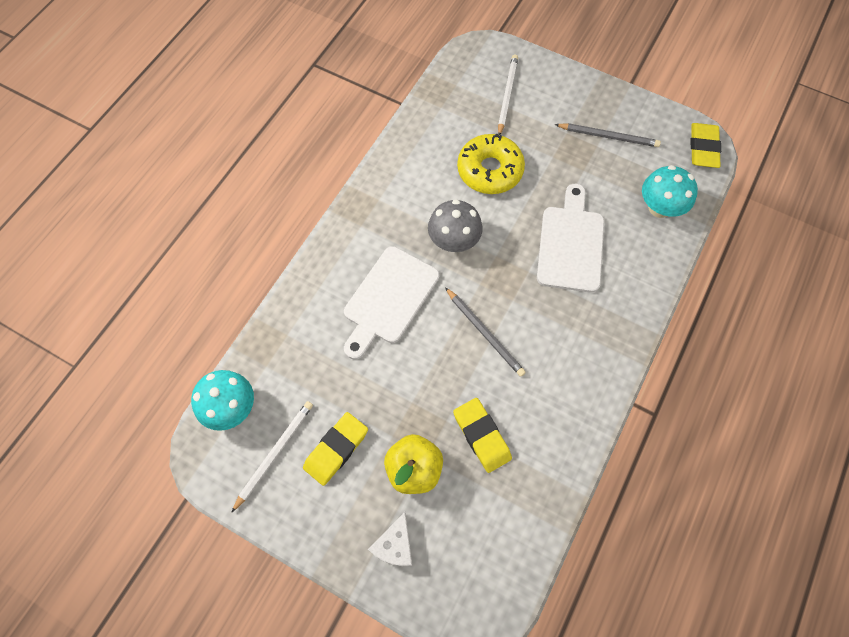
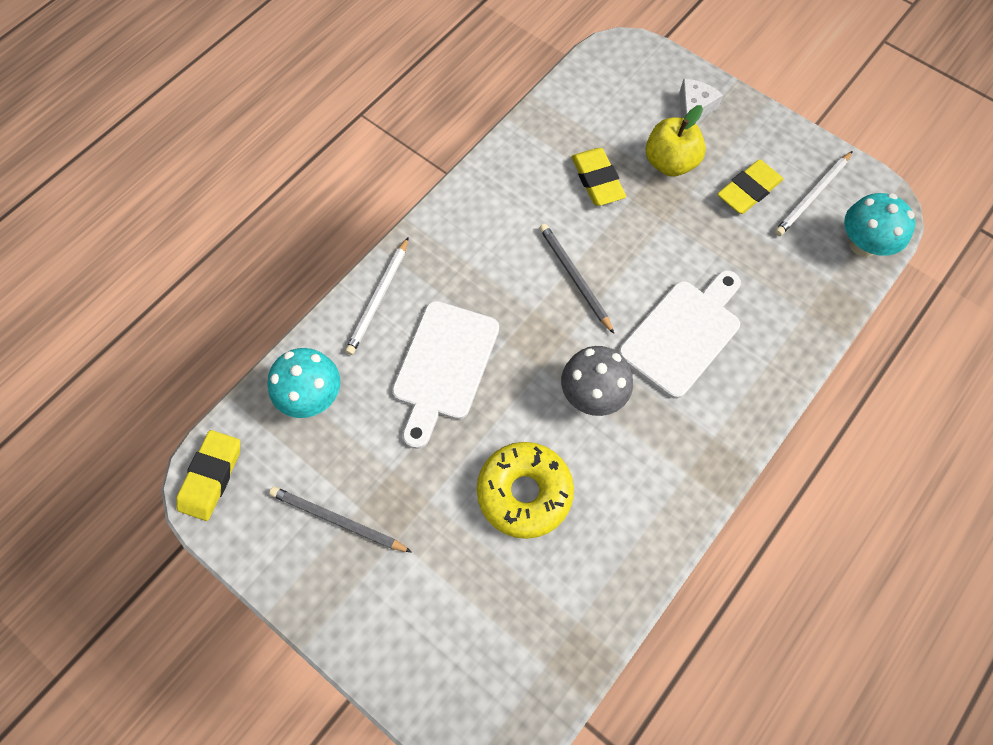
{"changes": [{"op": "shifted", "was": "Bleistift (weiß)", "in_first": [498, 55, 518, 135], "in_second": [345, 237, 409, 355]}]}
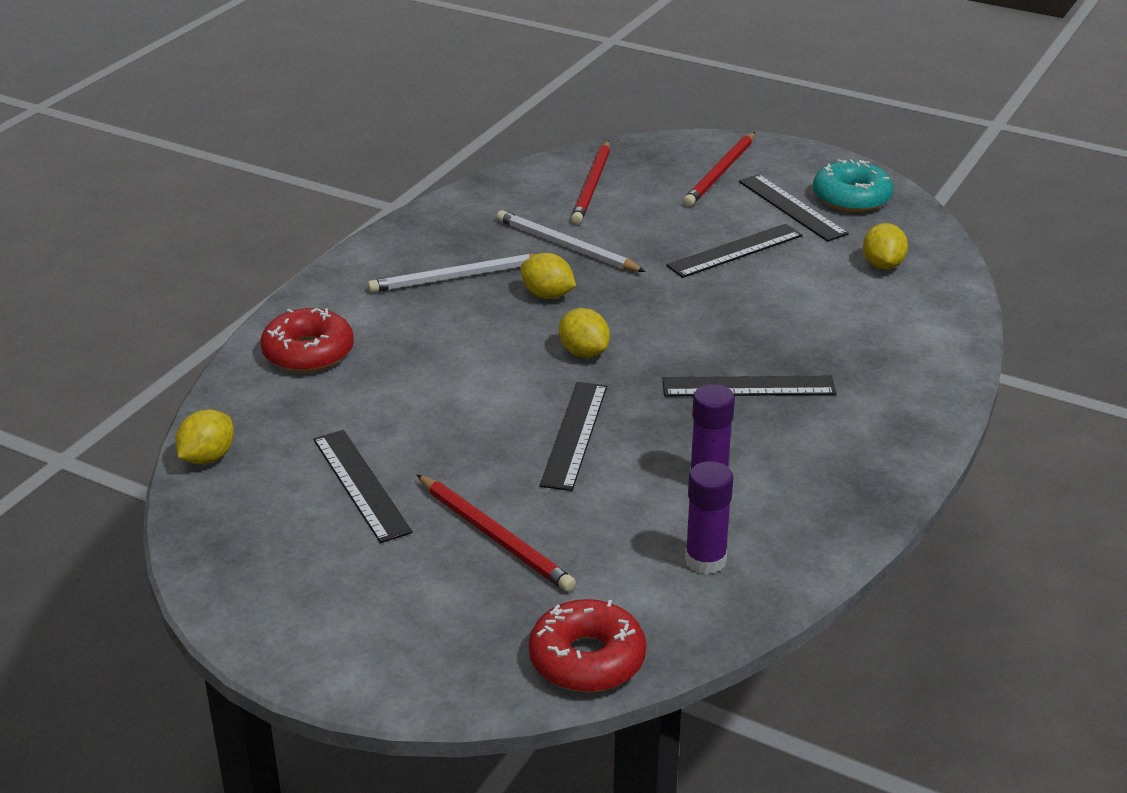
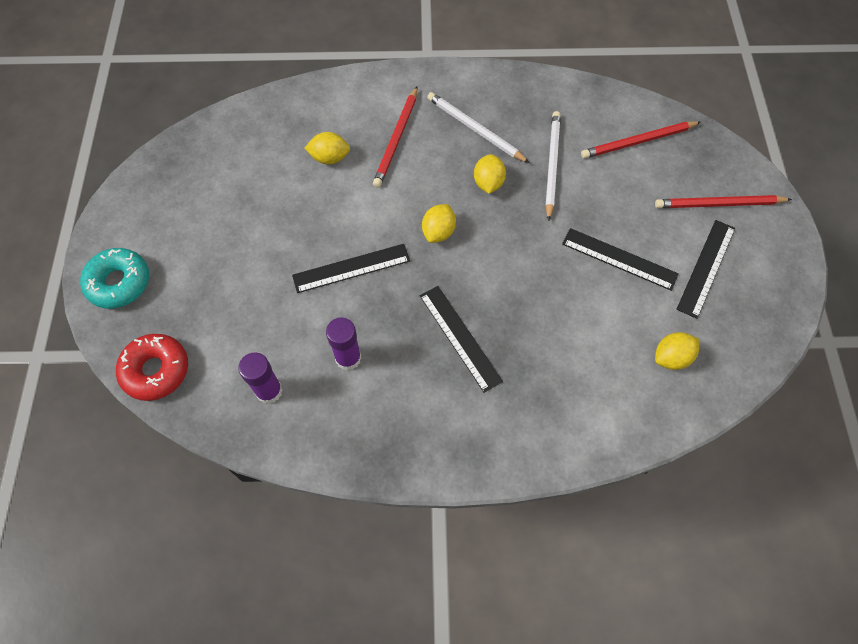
{"changes": [{"op": "shifted", "was": "Donut (türkis)", "in_first": [813, 159, 894, 212], "in_second": [80, 248, 149, 309]}, {"op": "gone", "was": "Donut (rot)", "in_first": [260, 308, 354, 372]}, {"op": "shifted", "was": "Zitrone (gelb)", "in_first": [176, 409, 234, 465], "in_second": [304, 132, 350, 165]}, {"op": "gone", "was": "Lineal (schwarz)", "in_first": [313, 430, 413, 543]}, {"op": "shifted", "was": "Bleistift (rot)", "in_first": [417, 475, 576, 592], "in_second": [373, 87, 417, 188]}]}
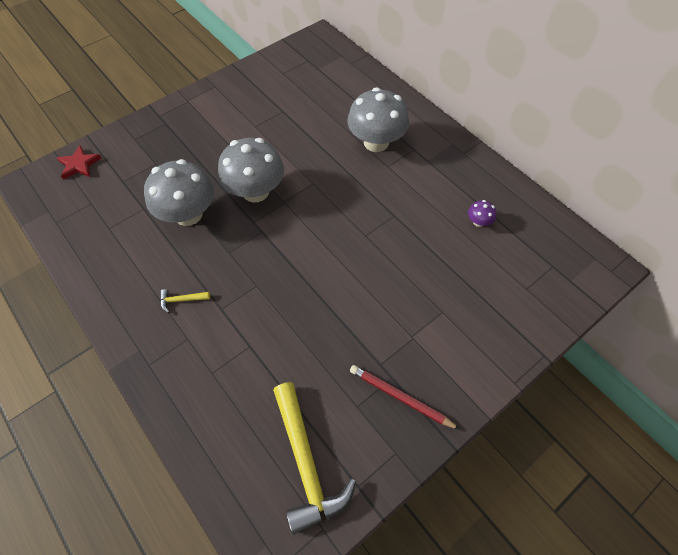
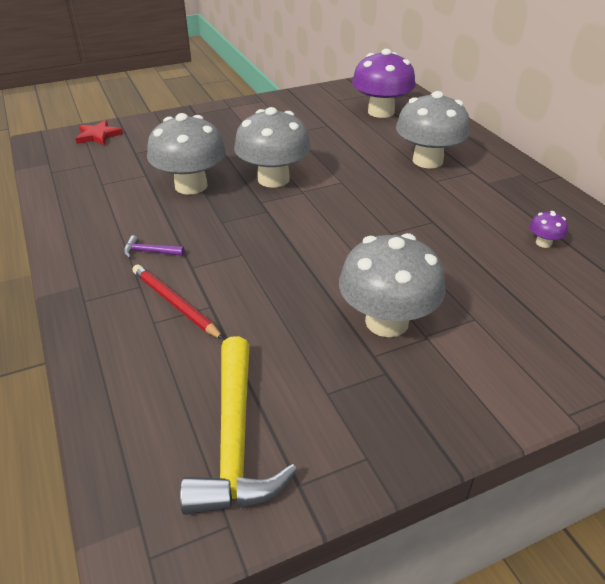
{"changes": [{"op": "repainted", "was": "Hammer (gelb)", "now": "Hammer (lila)", "in_first": [160, 289, 210, 313], "in_second": [124, 235, 184, 258]}, {"op": "shifted", "was": "Bleistift (rot)", "in_first": [350, 365, 460, 430], "in_second": [133, 264, 224, 340]}, {"op": "new", "now": "Pilz (lila)", "in_second": [352, 49, 416, 118]}, {"op": "new", "now": "Pilz (grau)", "in_second": [339, 233, 446, 337]}]}
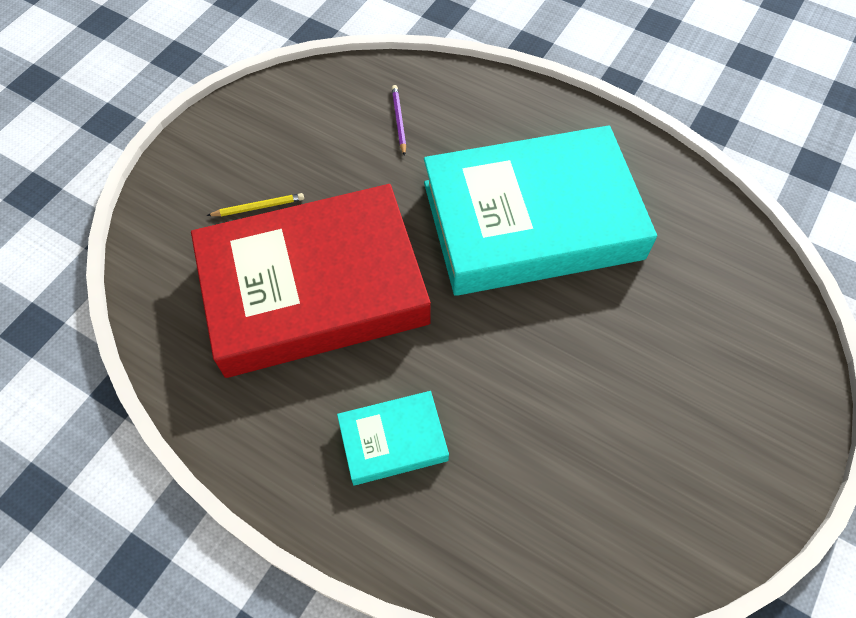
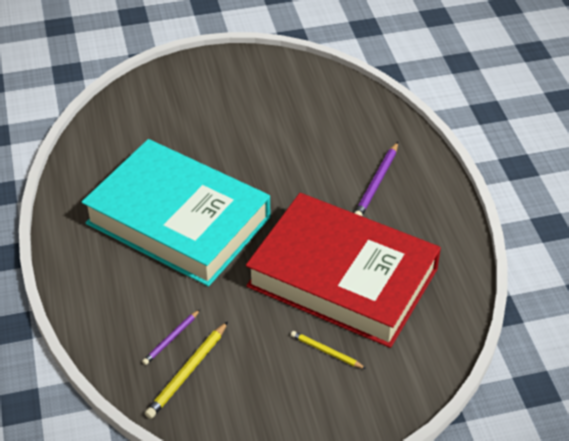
{"changes": [{"op": "swapped", "was": "Buch (türkis)", "now": "Bleistift (lila)", "in_first": [337, 391, 449, 485], "in_second": [354, 142, 398, 216]}, {"op": "new", "now": "Bleistift (gelb)", "in_second": [145, 321, 228, 419]}]}
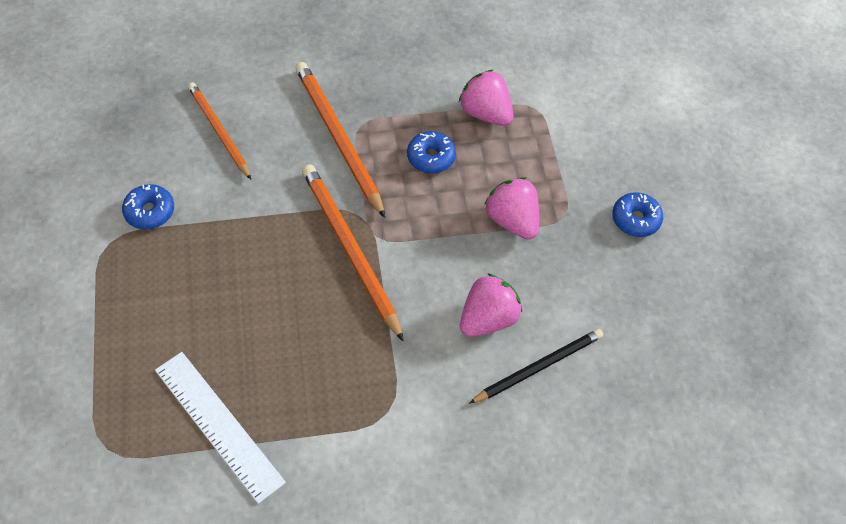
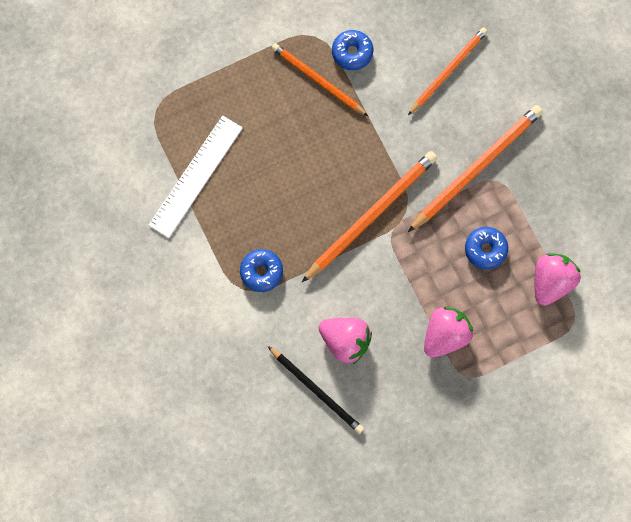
{"changes": [{"op": "shifted", "was": "Donut (blau)", "in_first": [612, 192, 663, 237], "in_second": [240, 249, 283, 292]}, {"op": "new", "now": "Bleistift (orange)", "in_second": [272, 43, 368, 116]}]}
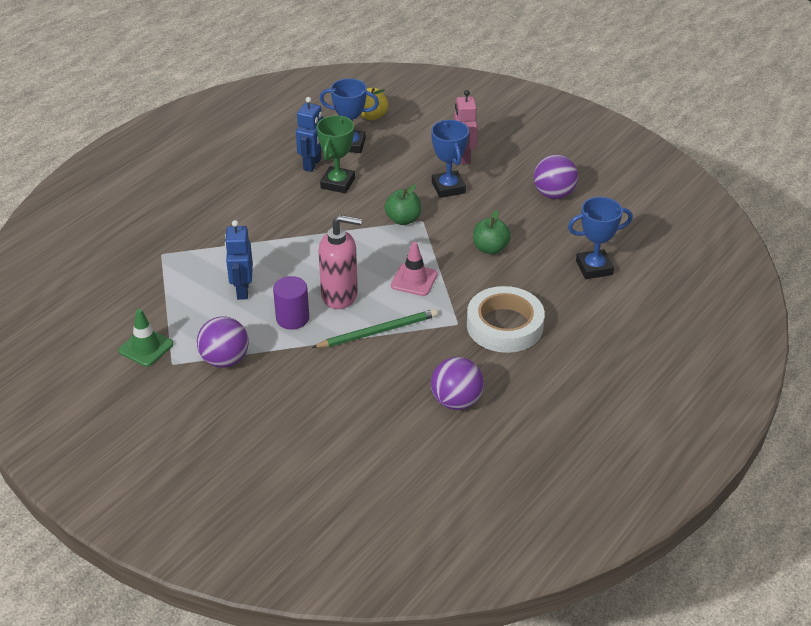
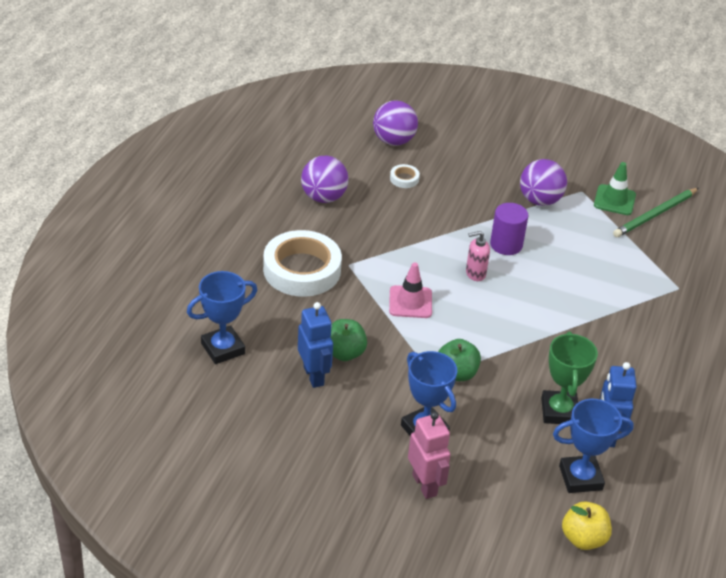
{"changes": [{"op": "shifted", "was": "Ball (lila)", "in_first": [534, 155, 578, 199], "in_second": [373, 100, 418, 146]}, {"op": "scaled", "was": "Seifenspender (rosa)", "in_first": [319, 215, 362, 309], "in_second": [466, 231, 490, 281], "ratio": 0.54}, {"op": "shifted", "was": "Roboter (blau)", "in_first": [225, 220, 253, 300], "in_second": [298, 302, 333, 388]}, {"op": "shifted", "was": "Bleistift (grün)", "in_first": [312, 309, 438, 348], "in_second": [613, 188, 699, 237]}, {"op": "new", "now": "Klebeband (weiß)", "in_second": [390, 164, 420, 188]}]}
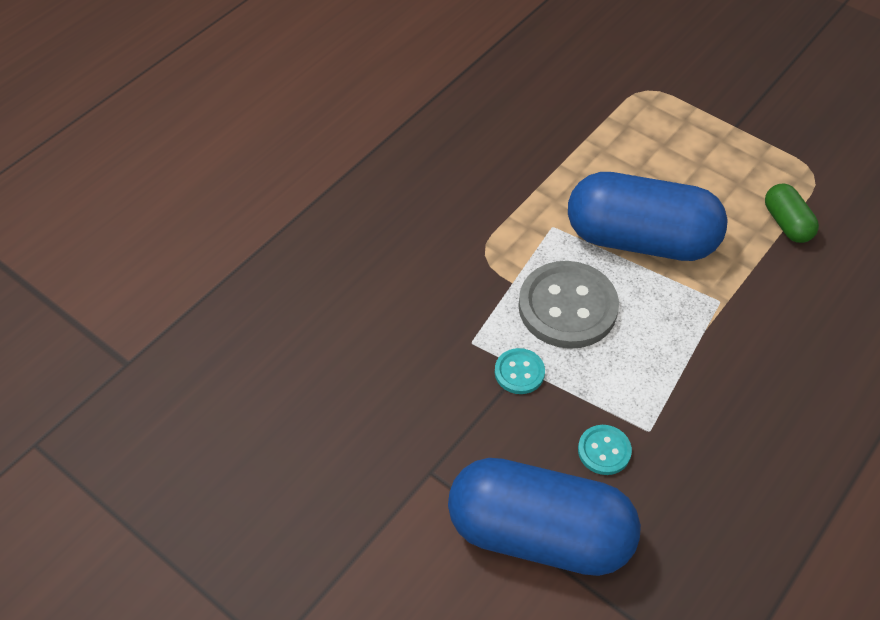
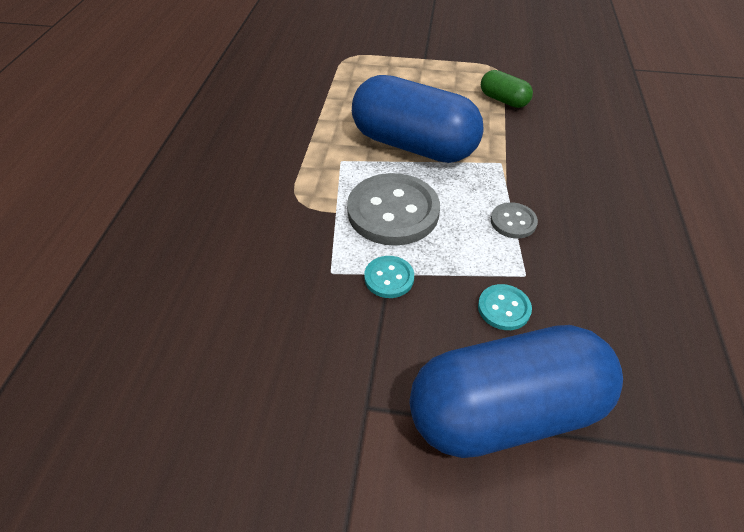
{"changes": [{"op": "rotated", "was": "Kapsel (blau)", "in_first": [568, 172, 728, 261], "in_second": [352, 75, 484, 163], "clockwise": 45}, {"op": "new", "now": "Knopf (grau)", "in_second": [491, 202, 538, 238]}]}
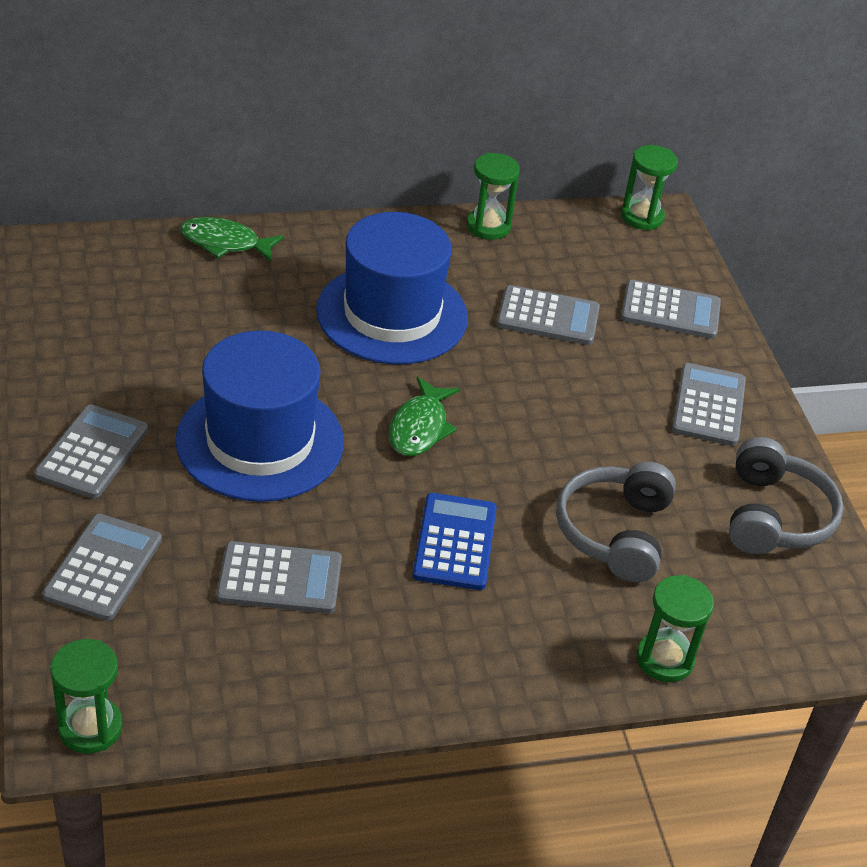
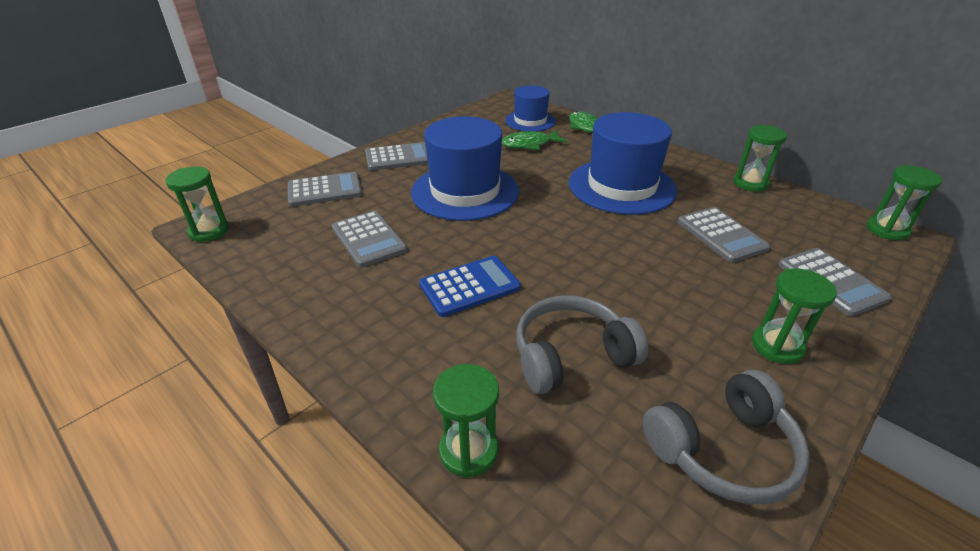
{"changes": [{"op": "swapped", "was": "Taschenrechner (grau)", "now": "Sanduhr (grün)", "in_first": [672, 363, 746, 446], "in_second": [752, 269, 837, 364]}, {"op": "shifted", "was": "Fisch (grün)", "in_first": [389, 377, 460, 456], "in_second": [502, 130, 567, 150]}, {"op": "new", "now": "Hut (blau)", "in_second": [505, 85, 556, 131]}]}
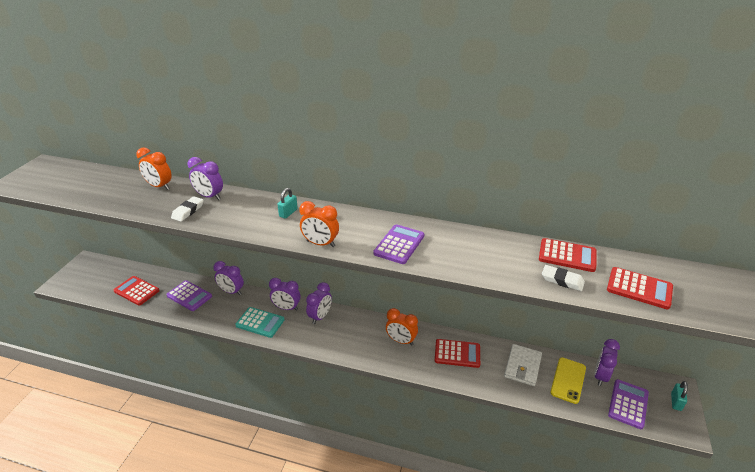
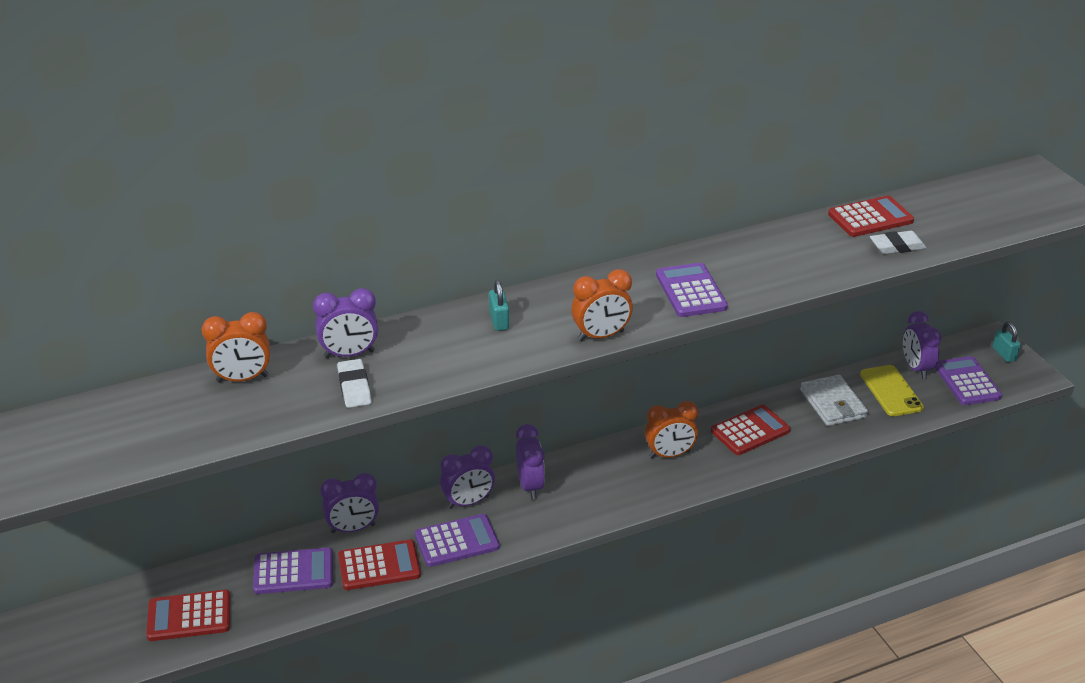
{"changes": [{"op": "shifted", "was": "Taschenrechner (rot)", "in_first": [607, 267, 673, 309], "in_second": [338, 540, 421, 590]}, {"op": "repainted", "was": "Taschenrechner (türkis)", "now": "Taschenrechner (lila)", "in_first": [235, 307, 285, 338], "in_second": [415, 514, 500, 567]}]}
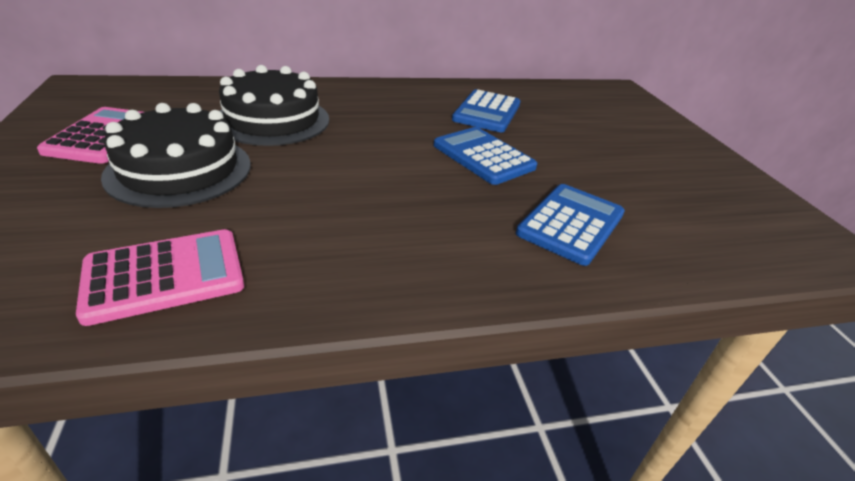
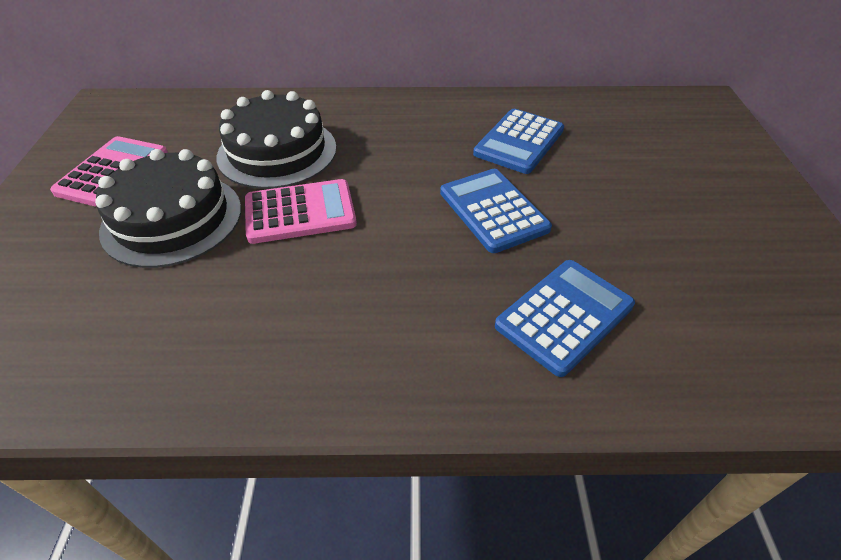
{"changes": [{"op": "shifted", "was": "Taschenrechner (rosa)", "in_first": [76, 229, 244, 326], "in_second": [245, 179, 357, 244]}]}
